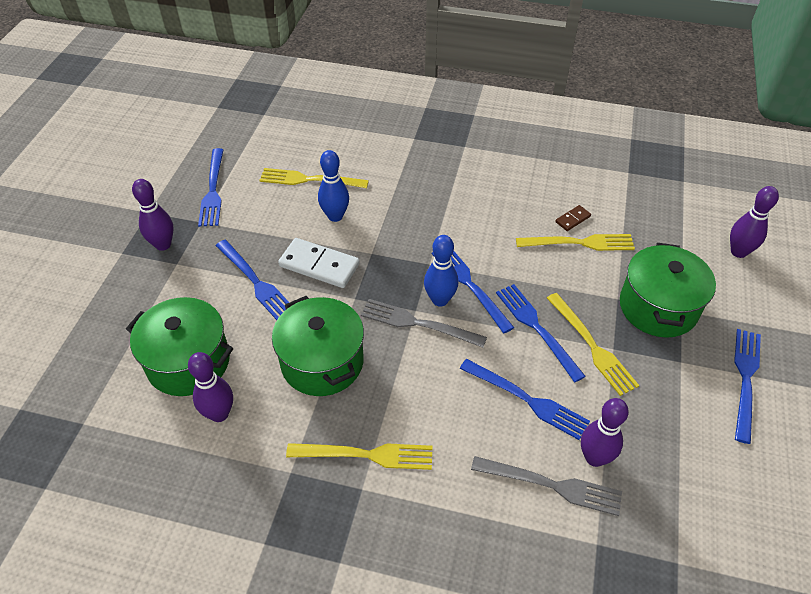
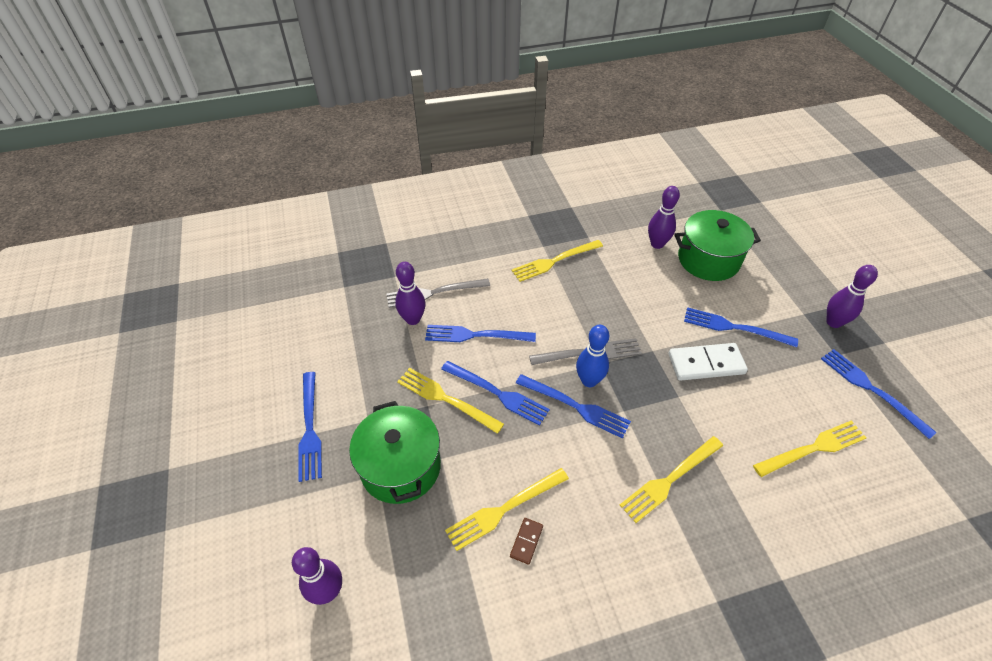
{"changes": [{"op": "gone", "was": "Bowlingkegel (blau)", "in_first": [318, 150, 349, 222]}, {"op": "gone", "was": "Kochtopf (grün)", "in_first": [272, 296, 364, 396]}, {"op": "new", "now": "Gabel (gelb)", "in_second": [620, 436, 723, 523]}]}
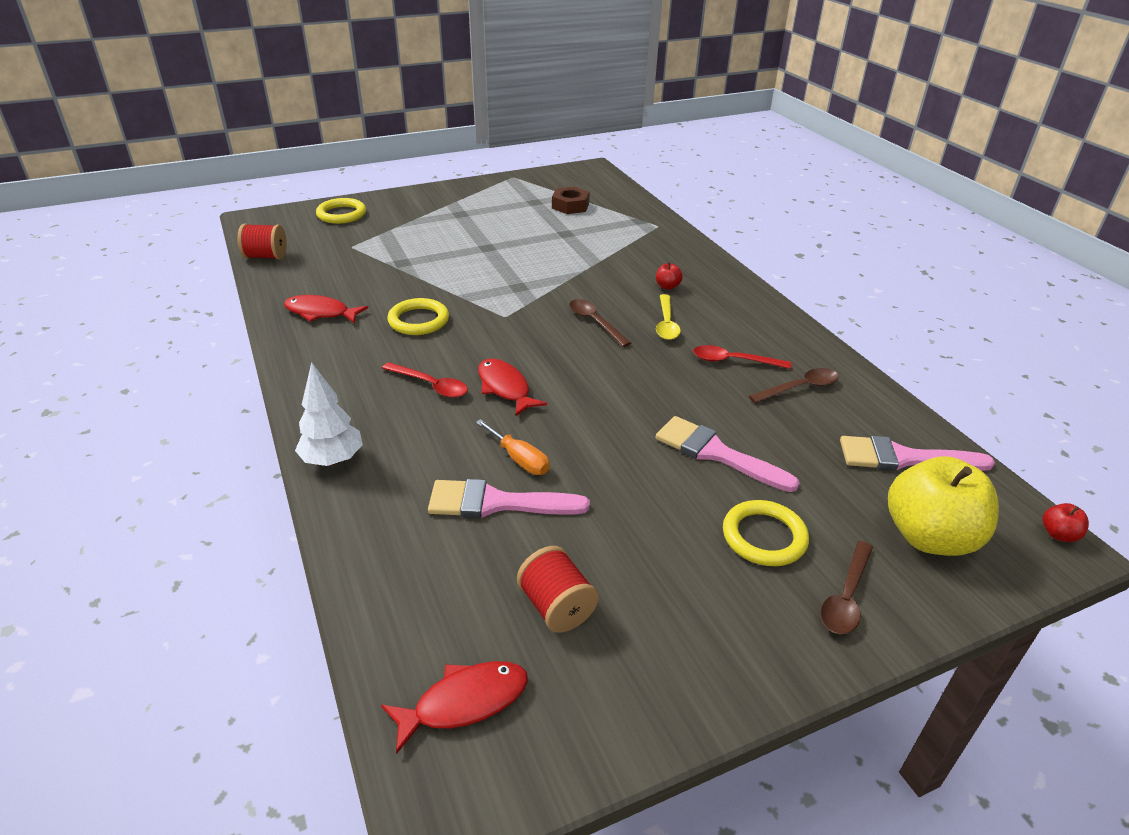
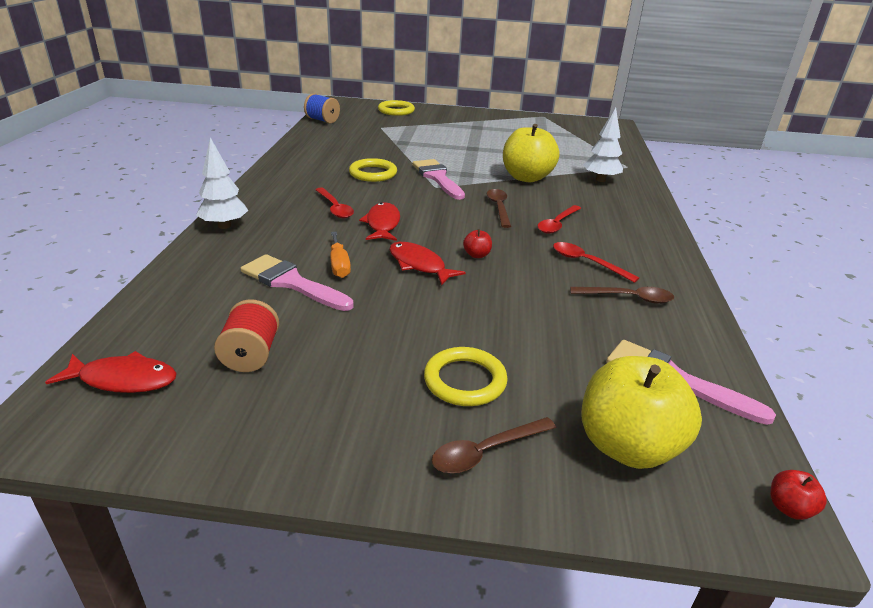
{"changes": [{"op": "gone", "was": "Sechskantmutter (braun)", "in_first": [552, 187, 590, 214]}, {"op": "repainted", "was": "Garnrolle (rot)", "now": "Garnrolle (blau)", "in_first": [237, 224, 287, 259], "in_second": [304, 93, 340, 123]}, {"op": "shifted", "was": "Apfel (rot)", "in_first": [656, 262, 683, 290], "in_second": [463, 229, 492, 258]}, {"op": "repainted", "was": "Löffel (gelb)", "now": "Löffel (rot)", "in_first": [656, 294, 681, 340], "in_second": [537, 205, 581, 234]}, {"op": "shifted", "was": "Fisch (rot)", "in_first": [284, 295, 368, 323], "in_second": [389, 242, 466, 286]}, {"op": "shifted", "was": "Pinsel (rosa)", "in_first": [656, 416, 800, 492], "in_second": [412, 159, 465, 200]}, {"op": "new", "now": "Baum (weiß)", "in_second": [583, 107, 623, 182]}, {"op": "new", "now": "Apfel (gelb)", "in_second": [503, 124, 560, 183]}]}
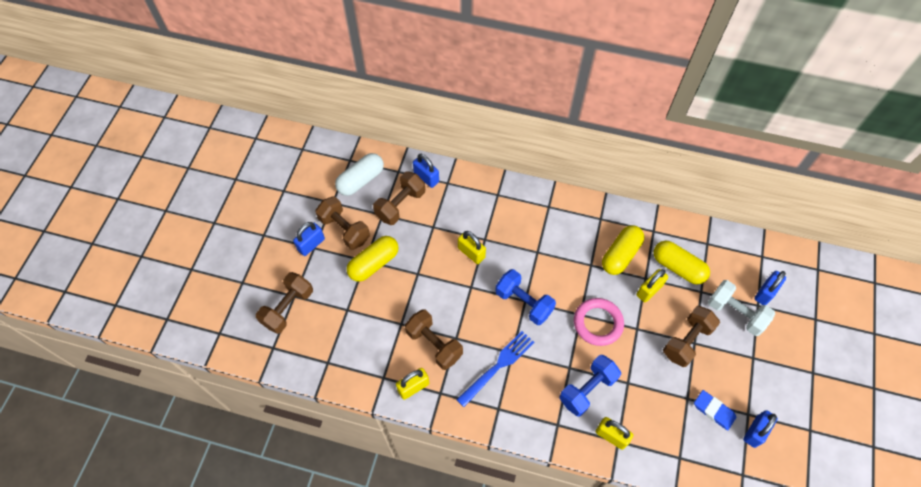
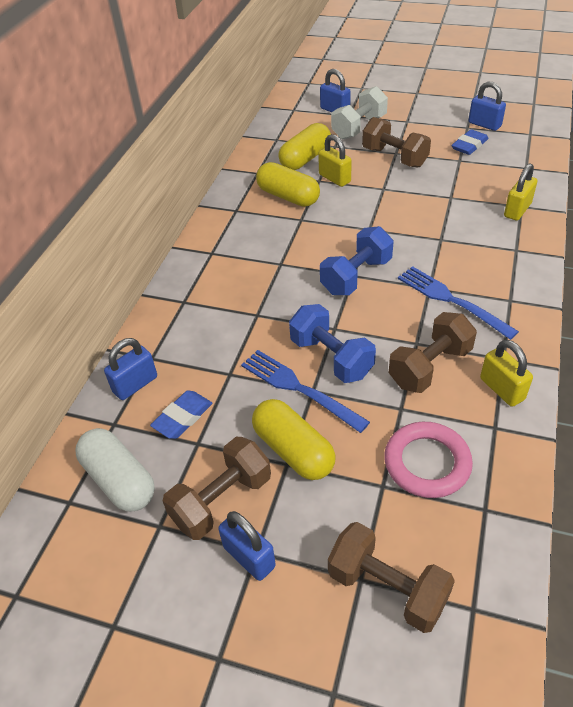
{"changes": [{"op": "swapped", "was": "Hantel (braun)", "now": "Radiergummi (blau)", "in_first": [373, 171, 425, 225], "in_second": [150, 390, 212, 439]}, {"op": "gone", "was": "Vorhängeschloss (gelb)", "in_first": [458, 231, 486, 264]}, {"op": "shifted", "was": "Ring (rosa)", "in_first": [574, 298, 624, 346], "in_second": [384, 422, 473, 498]}, {"op": "shifted", "was": "Hantel (blau)", "in_first": [559, 355, 621, 417], "in_second": [289, 304, 376, 383]}, {"op": "new", "now": "Gabel (blau)", "in_second": [241, 350, 370, 433]}]}
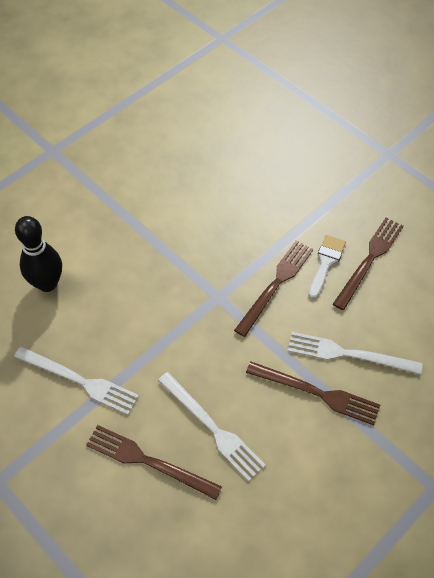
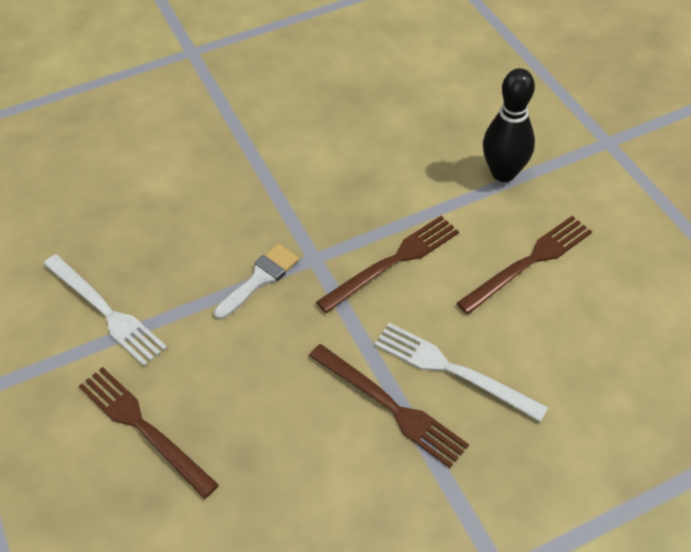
{"changes": [{"op": "shifted", "was": "Bowlingkegel (schwarz)", "in_first": [15, 216, 62, 292], "in_second": [483, 68, 535, 182]}, {"op": "shifted", "was": "Pinsel (weiß)", "in_first": [309, 235, 346, 299], "in_second": [214, 244, 299, 319]}, {"op": "gone", "was": "Gabel (weiß)", "in_first": [158, 372, 266, 482]}]}
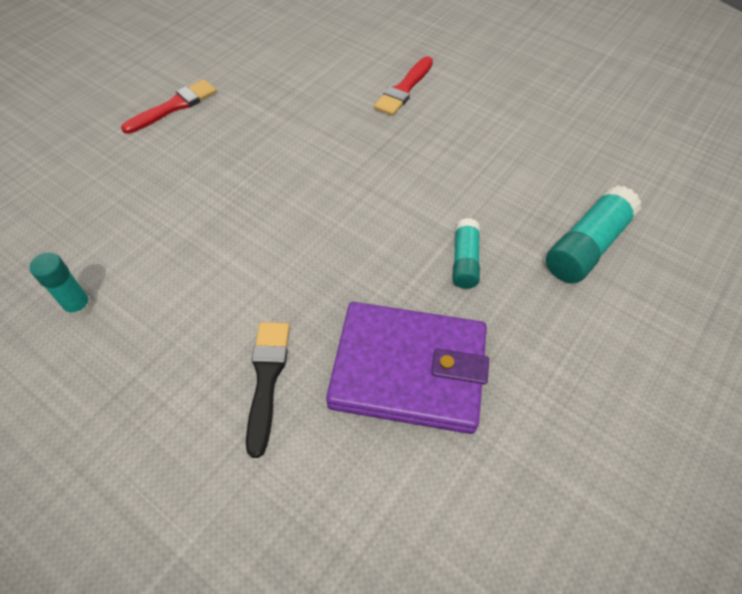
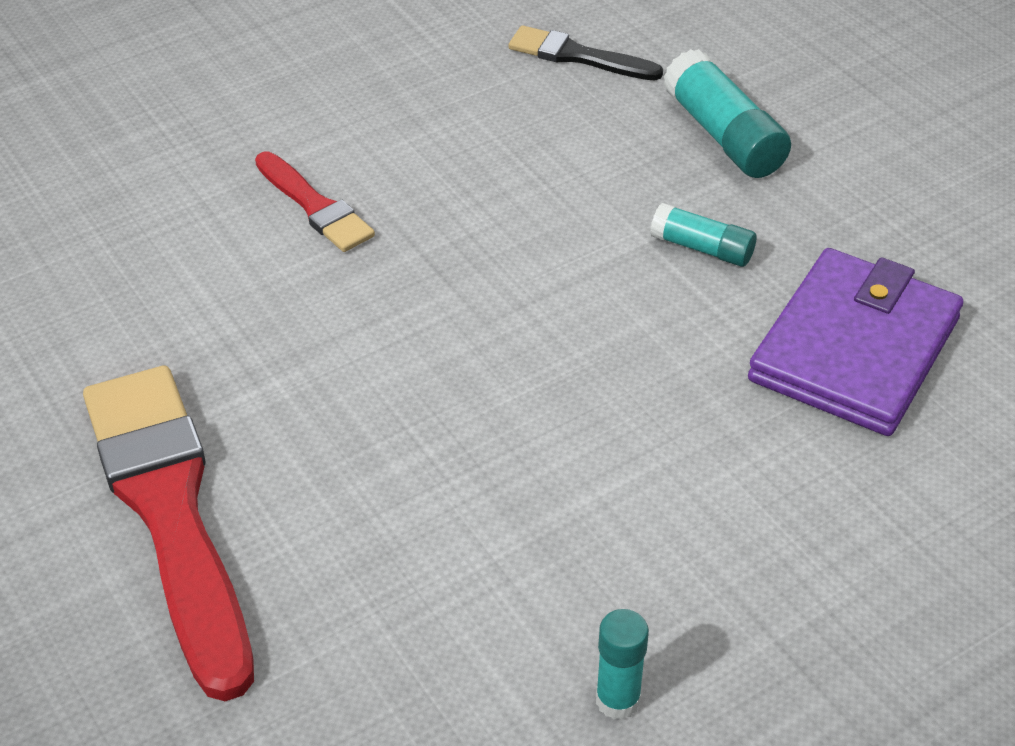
{"changes": [{"op": "scaled", "was": "Pinsel (rot)", "in_first": [121, 79, 217, 134], "in_second": [83, 365, 254, 701], "ratio": 2.02}, {"op": "shifted", "was": "Pinsel (schwarz)", "in_first": [246, 322, 290, 458], "in_second": [508, 25, 663, 80]}]}
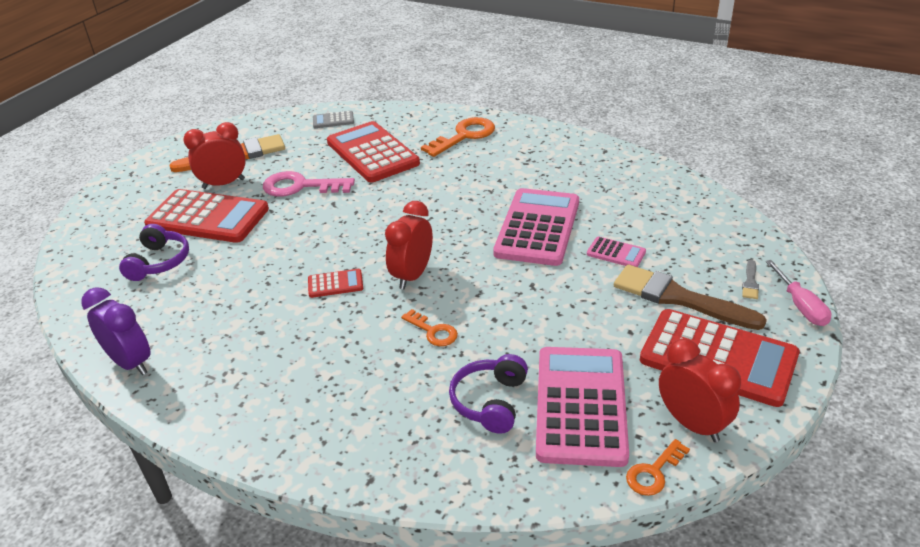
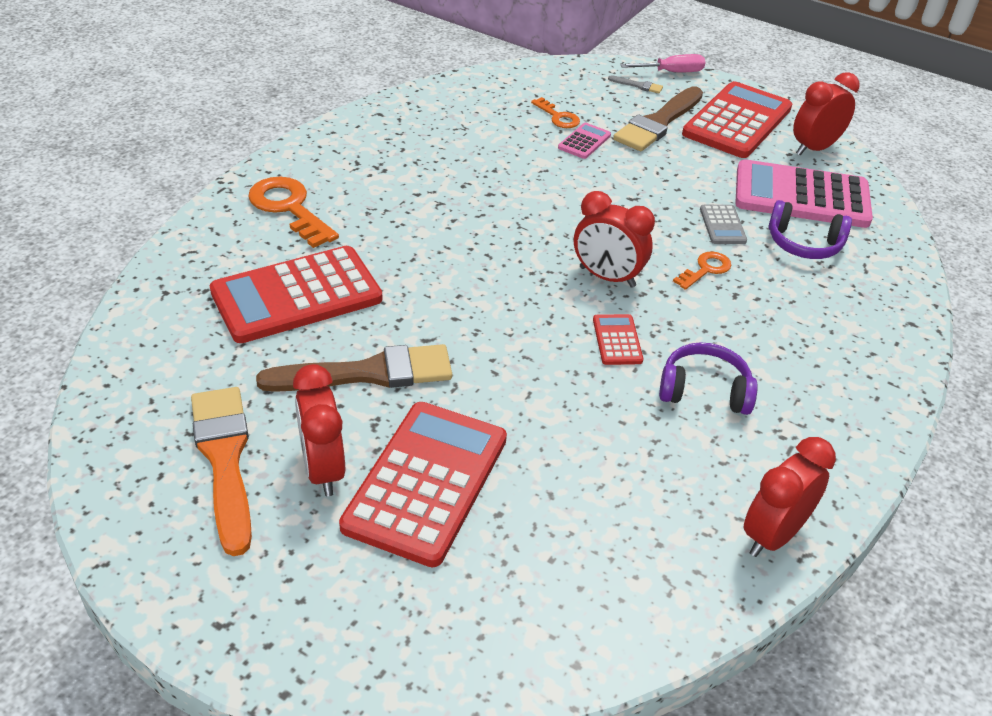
{"changes": [{"op": "shifted", "was": "Taschenrechner (grau)", "in_first": [313, 111, 354, 128], "in_second": [700, 205, 747, 244]}, {"op": "swapped", "was": "Schlüssel (rosa)", "now": "Pinsel (braun)", "in_first": [263, 171, 355, 197], "in_second": [256, 344, 452, 392]}, {"op": "gone", "was": "Taschenrechner (rosa)", "in_first": [493, 188, 579, 266]}, {"op": "shifted", "was": "Kopfhörer (lila)", "in_first": [119, 224, 189, 281], "in_second": [659, 342, 758, 415]}, {"op": "repainted", "was": "Wecker (lila)", "now": "Wecker (rot)", "in_first": [81, 287, 151, 375], "in_second": [744, 437, 836, 557]}, {"op": "shifted", "was": "Schlüssel (orange)", "in_first": [626, 439, 690, 496], "in_second": [531, 97, 580, 128]}]}
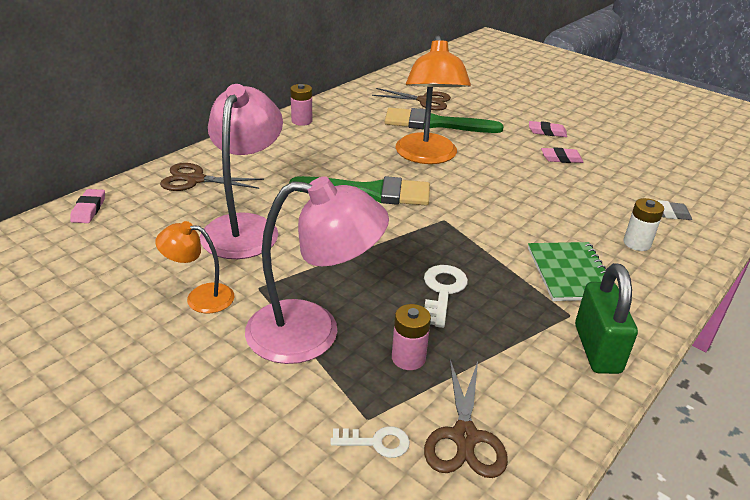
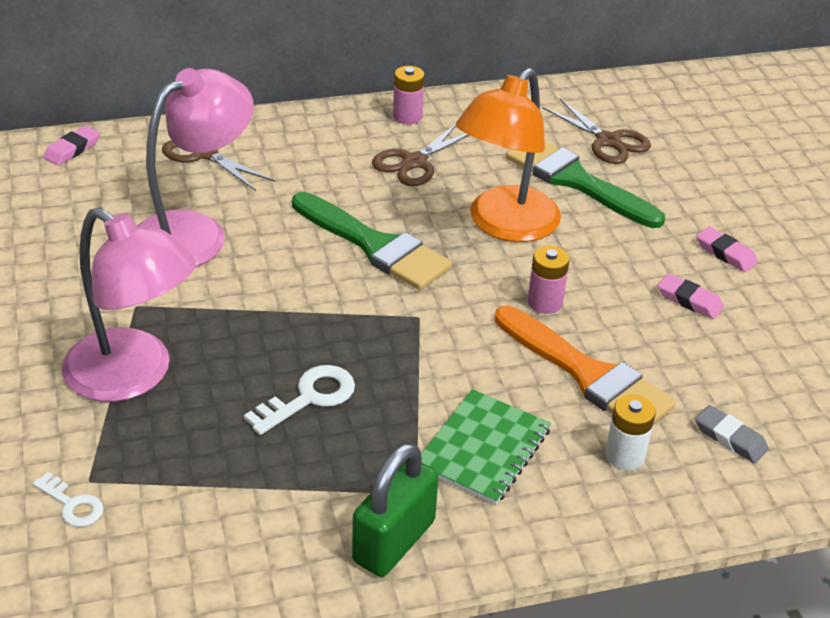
{"changes": [{"op": "gone", "was": "Lampe (orange)", "in_first": [155, 221, 235, 314]}, {"op": "shifted", "was": "Batterie (rosa)", "in_first": [392, 304, 431, 370], "in_second": [528, 246, 570, 314]}, {"op": "shifted", "was": "Schere (braun)", "in_first": [424, 360, 508, 478], "in_second": [372, 124, 469, 186]}, {"op": "new", "now": "Pinsel (orange)", "in_second": [495, 306, 676, 424]}]}
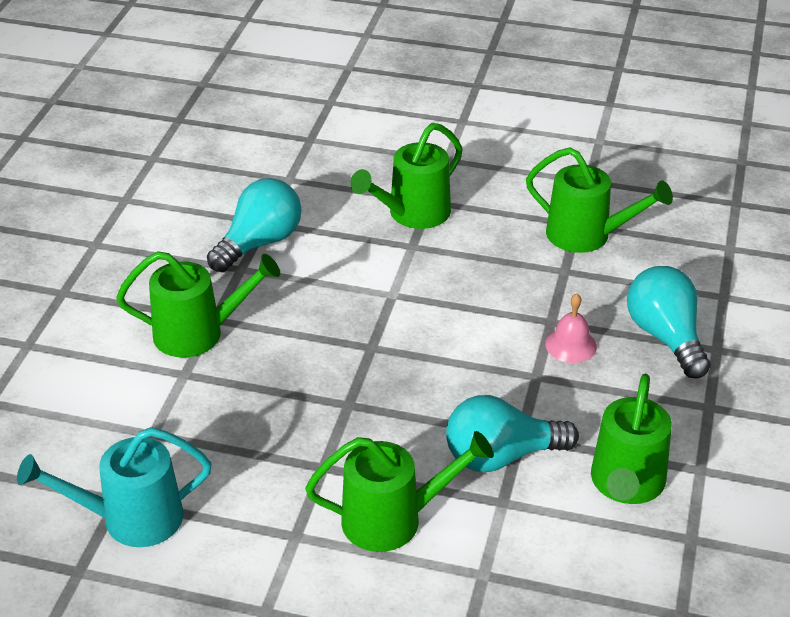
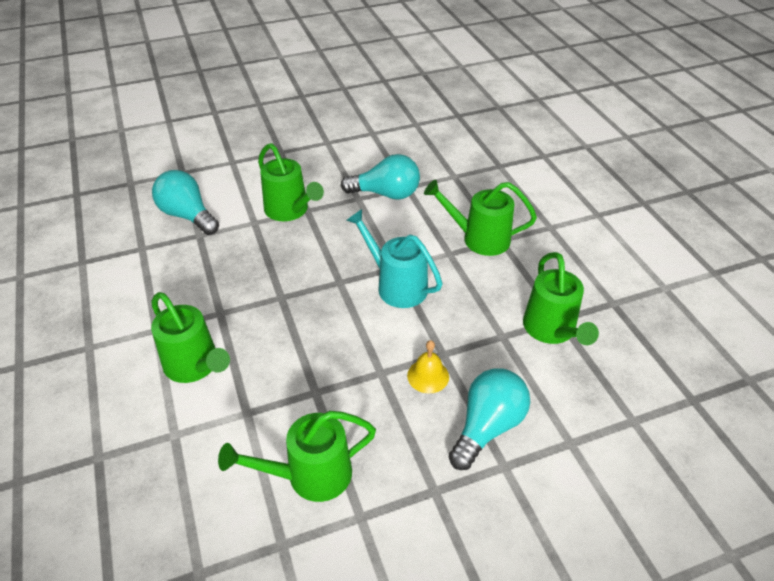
{"changes": [{"op": "repainted", "was": "Glocke (rosa)", "now": "Glocke (gelb)", "in_first": [546, 294, 597, 363], "in_second": [407, 340, 449, 394]}, {"op": "shifted", "was": "Glühbirne (türkis)", "in_first": [446, 395, 579, 472], "in_second": [152, 170, 219, 235]}, {"op": "shifted", "was": "Gießkanne (türkis)", "in_first": [17, 427, 212, 547], "in_second": [346, 209, 443, 308]}]}
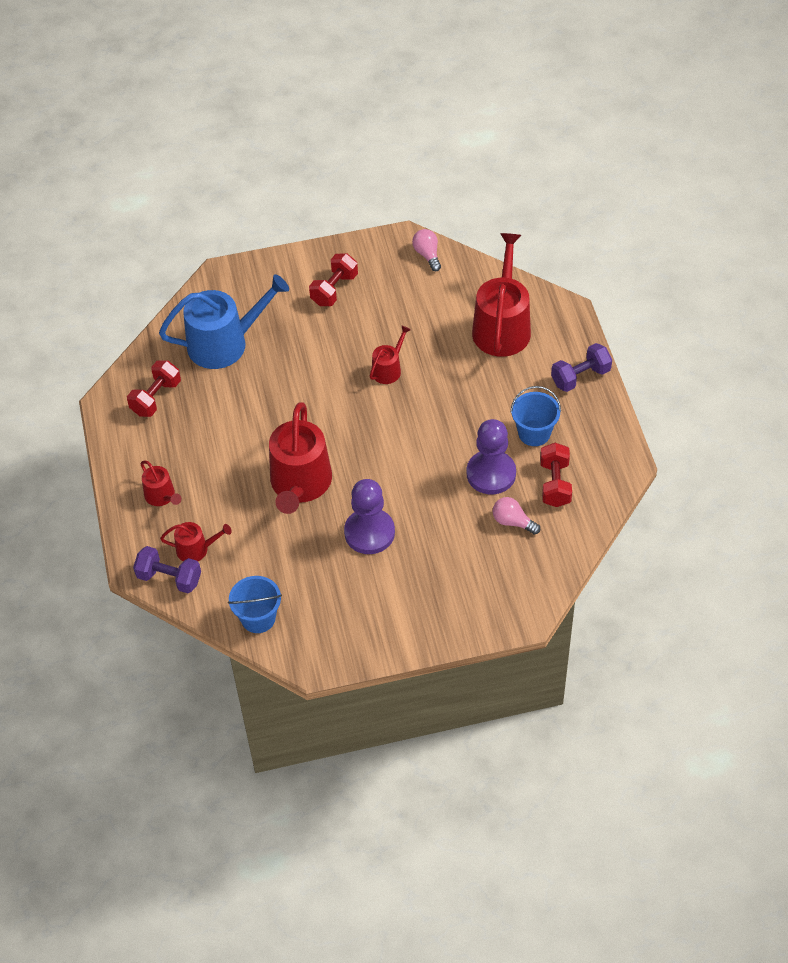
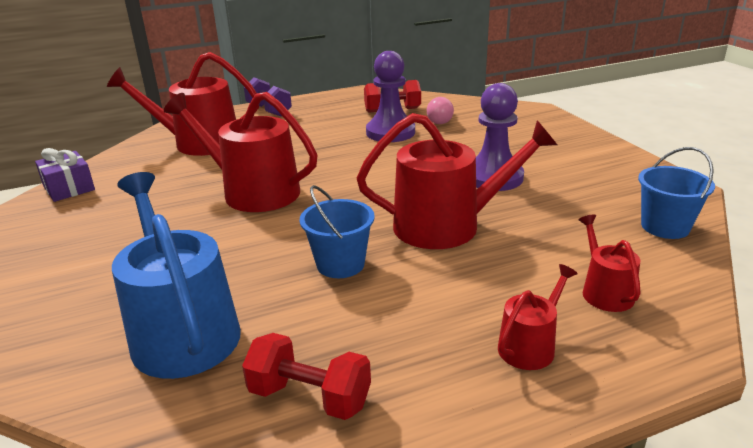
{"changes": [{"op": "swapped", "was": "Glühbirne (rosa)", "now": "Geschenk (lila)", "in_first": [412, 229, 441, 271], "in_second": [35, 148, 95, 202]}, {"op": "gone", "was": "Hantel (rot)", "in_first": [309, 253, 358, 306]}, {"op": "scaled", "was": "Gießkanne (rot)", "in_first": [370, 325, 411, 384], "in_second": [164, 92, 317, 212], "ratio": 2.03}, {"op": "shifted", "was": "Eimer (blau)", "in_first": [510, 386, 561, 446], "in_second": [300, 185, 375, 278]}, {"op": "gone", "was": "Hantel (lila)", "in_first": [133, 546, 201, 593]}]}
